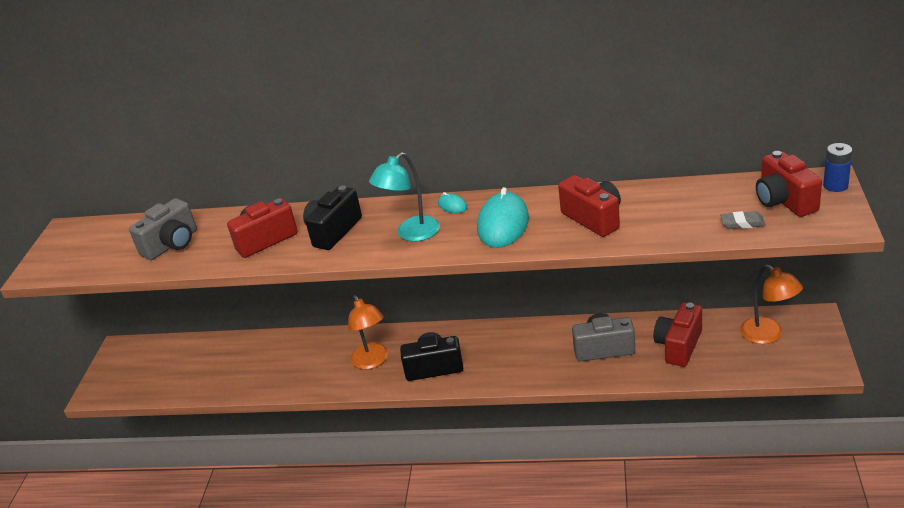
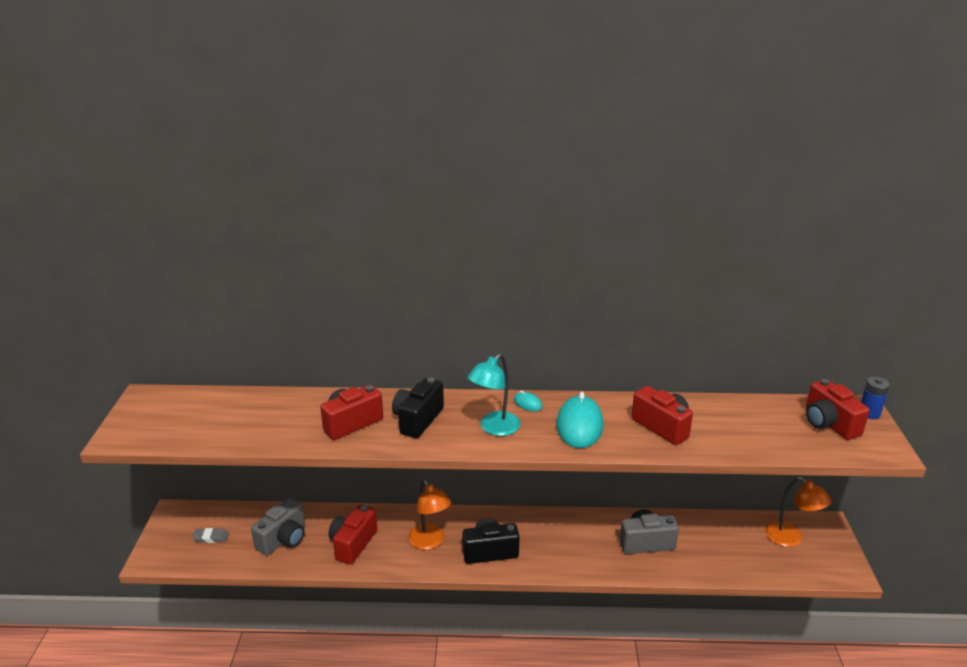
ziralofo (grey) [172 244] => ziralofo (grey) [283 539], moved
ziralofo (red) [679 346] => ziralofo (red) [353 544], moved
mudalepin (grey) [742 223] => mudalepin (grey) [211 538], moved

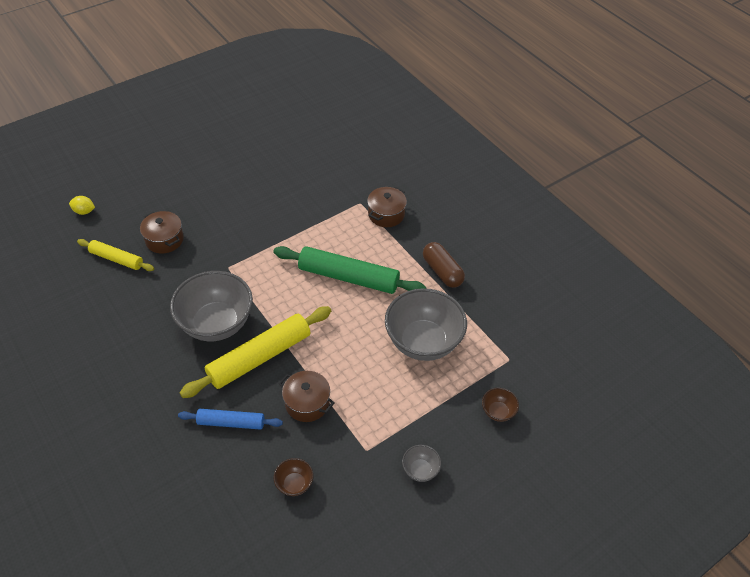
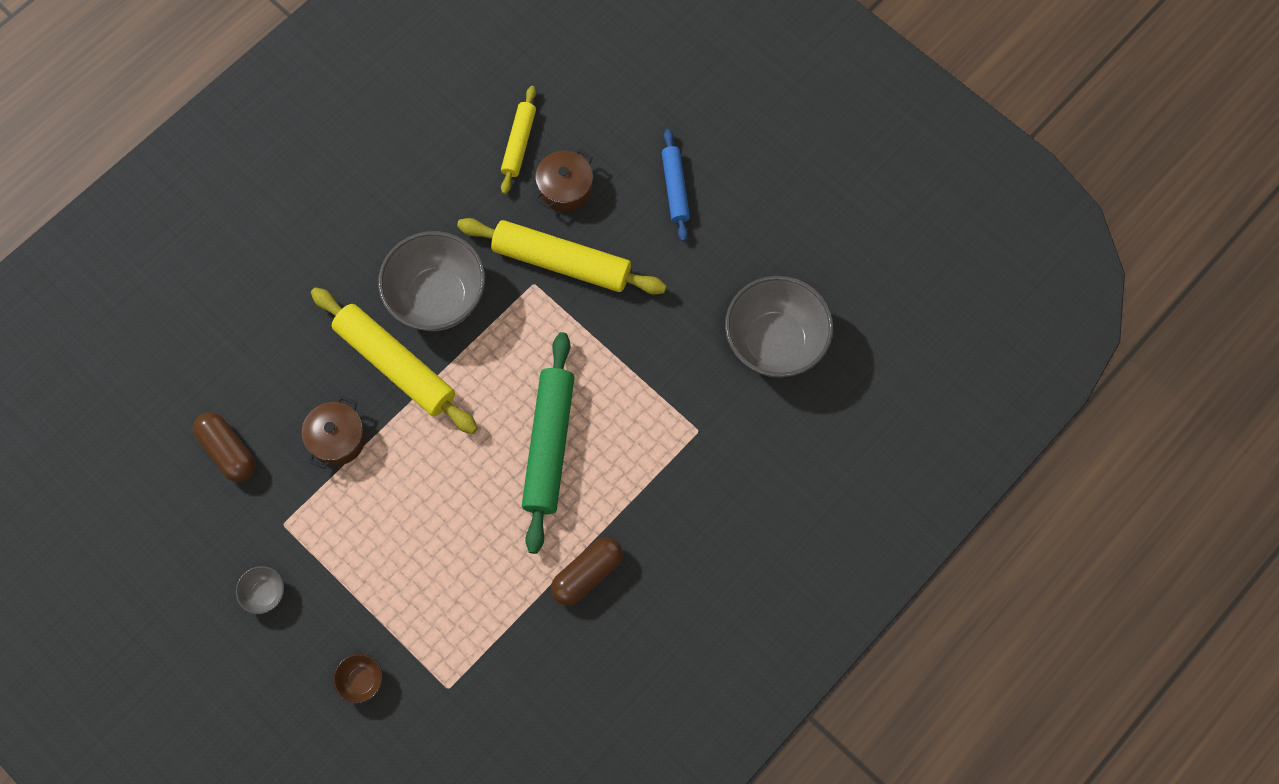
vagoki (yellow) [84 211] => nothing
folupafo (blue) [231 422] => folupafo (blue) [675 188], moved
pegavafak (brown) [294 484] => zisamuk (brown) [228 451]
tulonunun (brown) [386 214] => nothing
pegavafak (grey) [423 342] => pegavafak (grey) [774 342], moved
nothing => folupafo (yellow) [562 262]

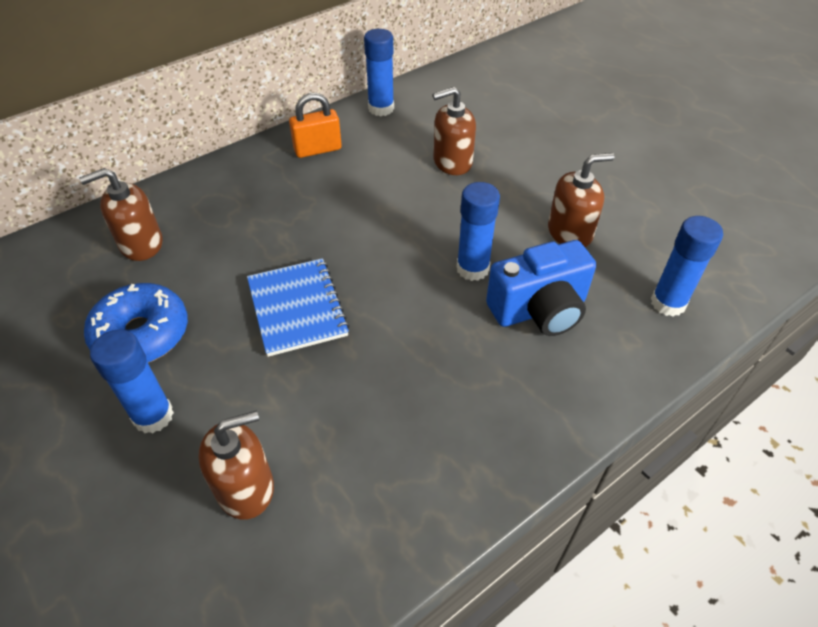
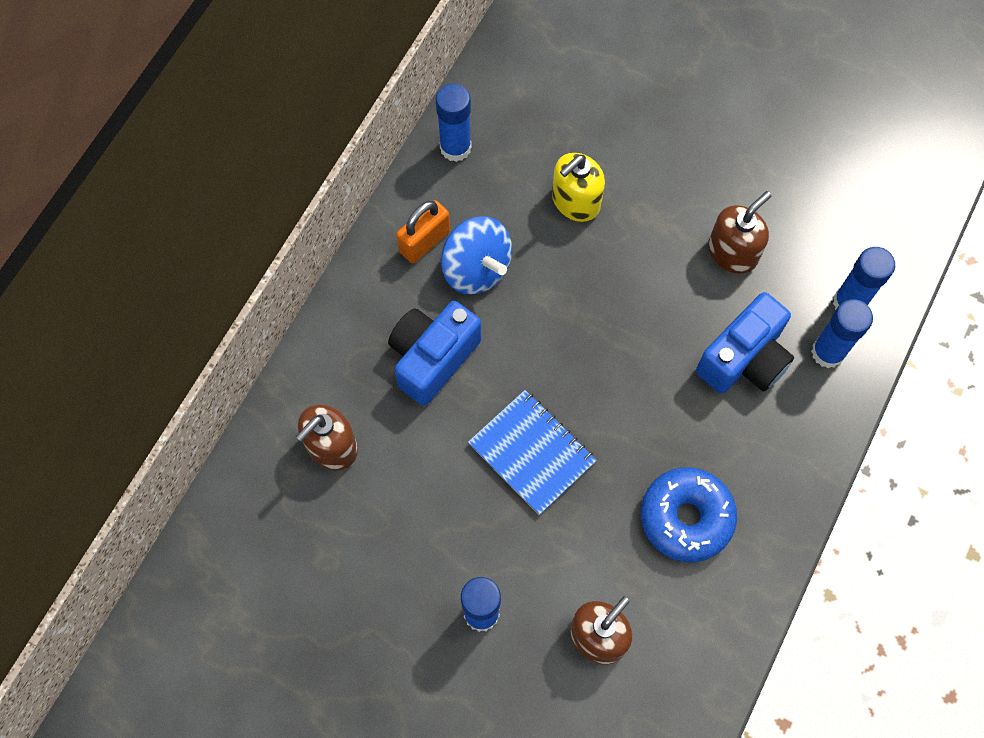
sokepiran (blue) [142 334] => sokepiran (blue) [686 518], moved
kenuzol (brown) [452 162] => kenuzol (yellow) [575 201]
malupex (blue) [472 268] => malupex (blue) [827 352], moved
nothing => ziralofo (blue) [432 358]
nothing => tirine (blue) [476 268]

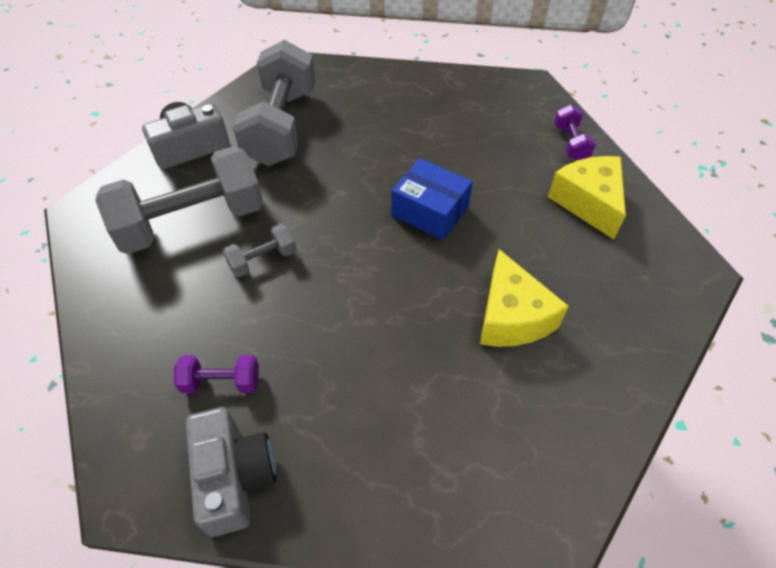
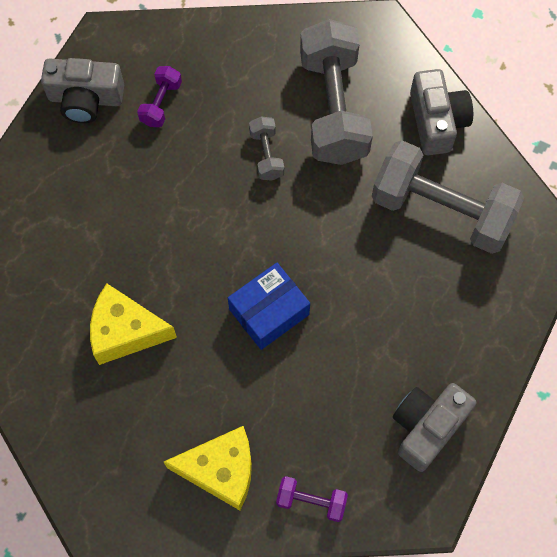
nothing => ziralofo (grey) [427 427]

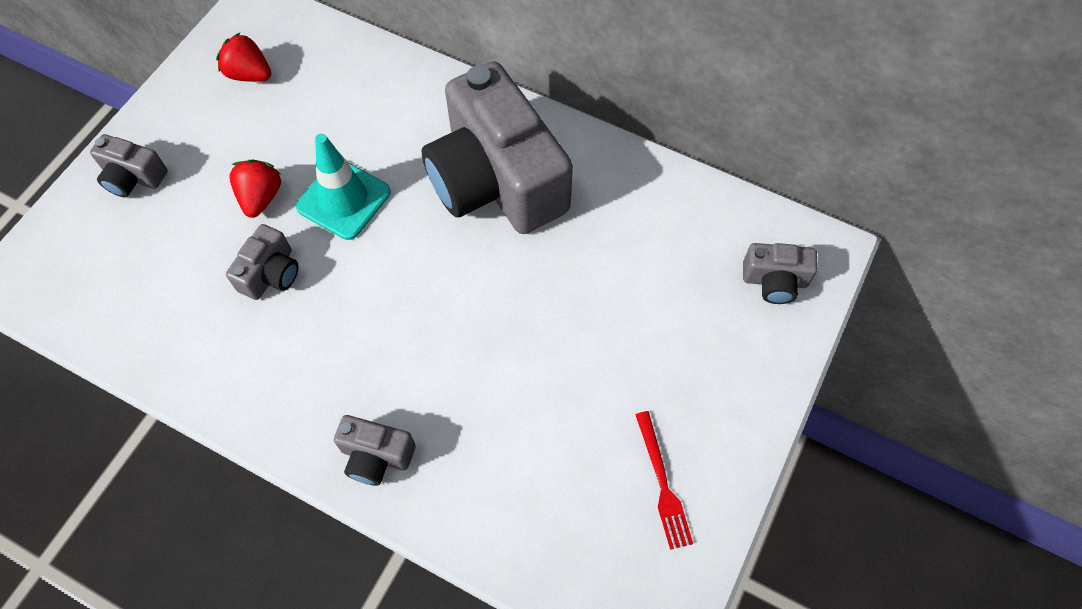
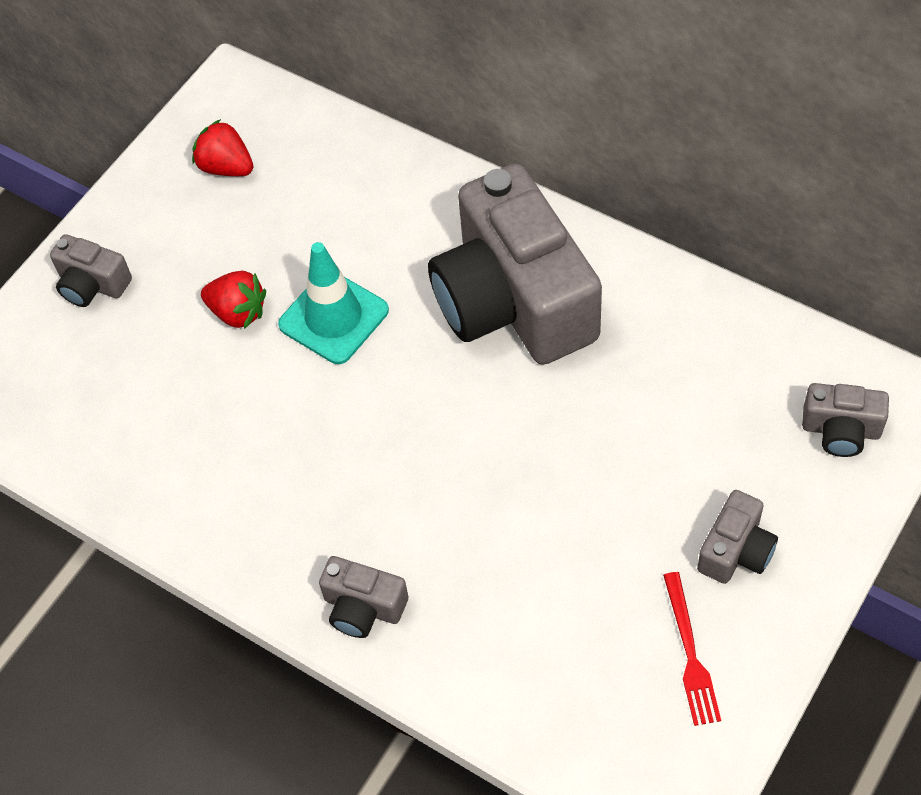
ziralofo (grey) [271 274] => ziralofo (grey) [736 550], moved
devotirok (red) [261 197] => devotirok (red) [238 312], 105 degrees clockwise

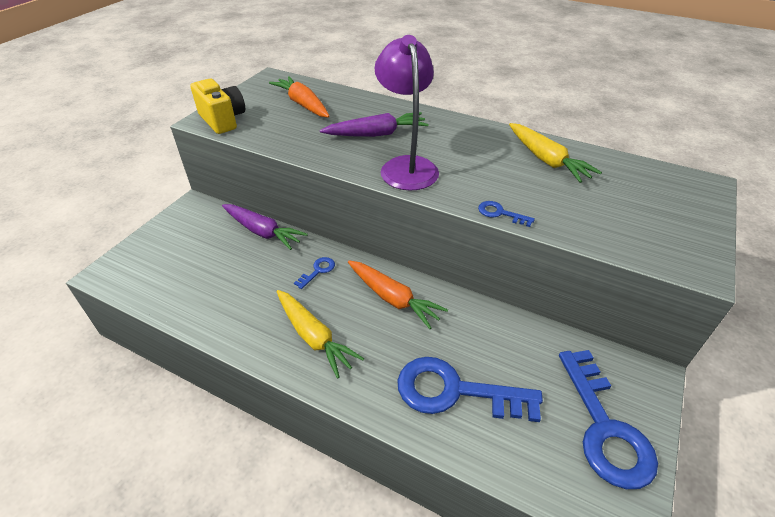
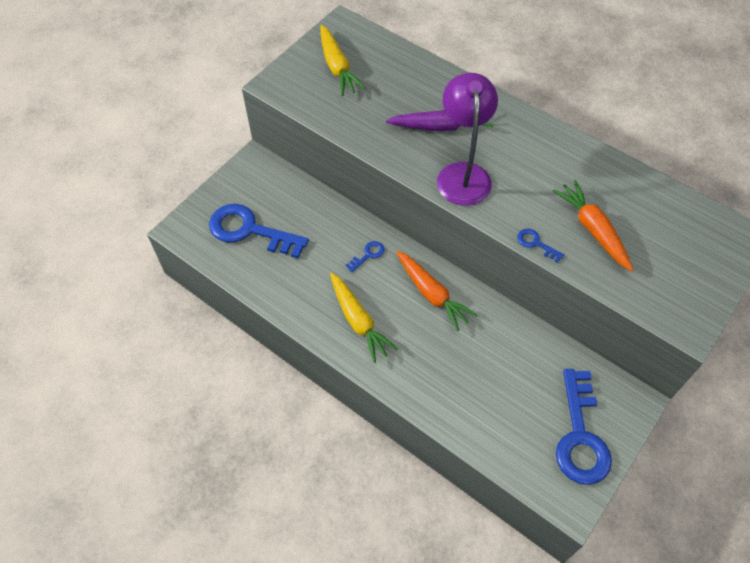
ziralofo (yellow) [223 120] => nothing
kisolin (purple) [262 232] => nothing
kisolin (orange) [303 104] => kisolin (orange) [593 229], moved
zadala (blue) [455 391] => zadala (blue) [250 230], moved
kisolin (yellow) [546 160] => kisolin (yellow) [337 67], moved

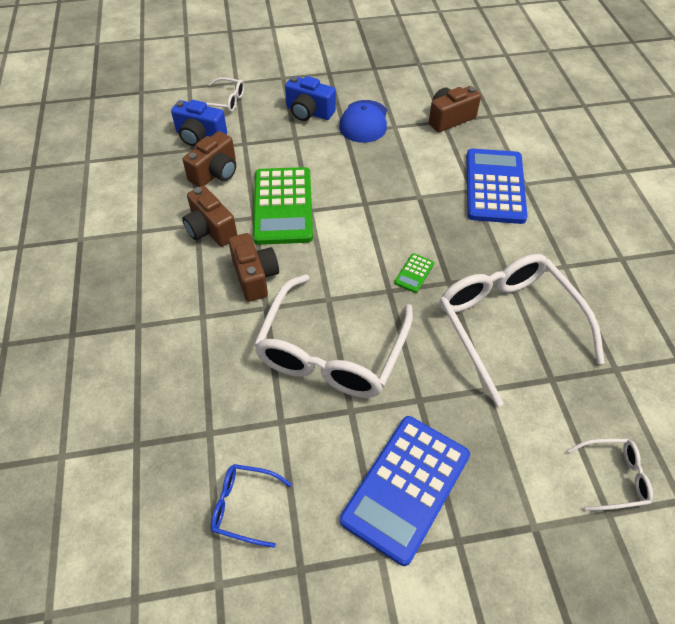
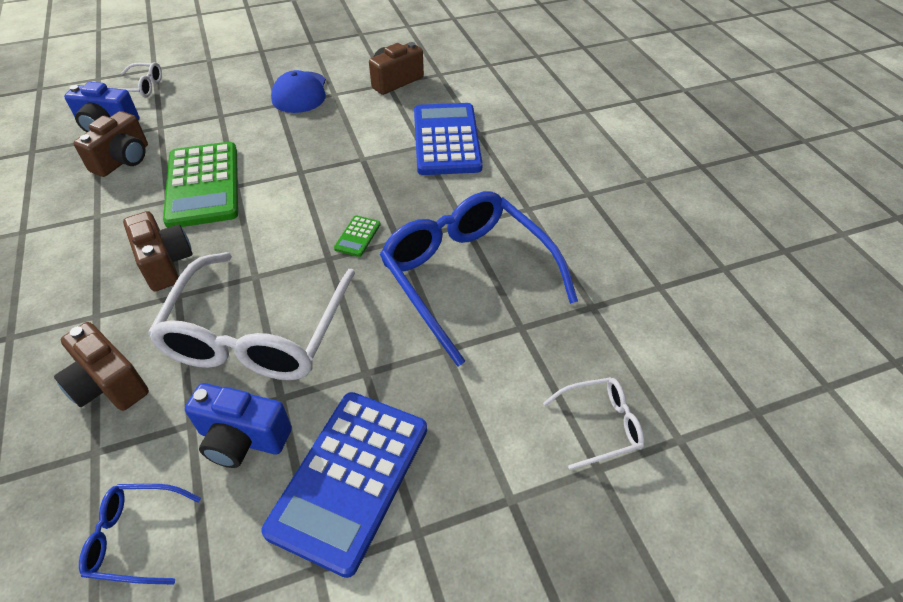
ziralofo (brown) [210 230] => ziralofo (brown) [108 384], moved
ziralofo (blue) [309 112] => ziralofo (blue) [243 438], moved
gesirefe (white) [508 325] => gesirefe (blue) [468 277]

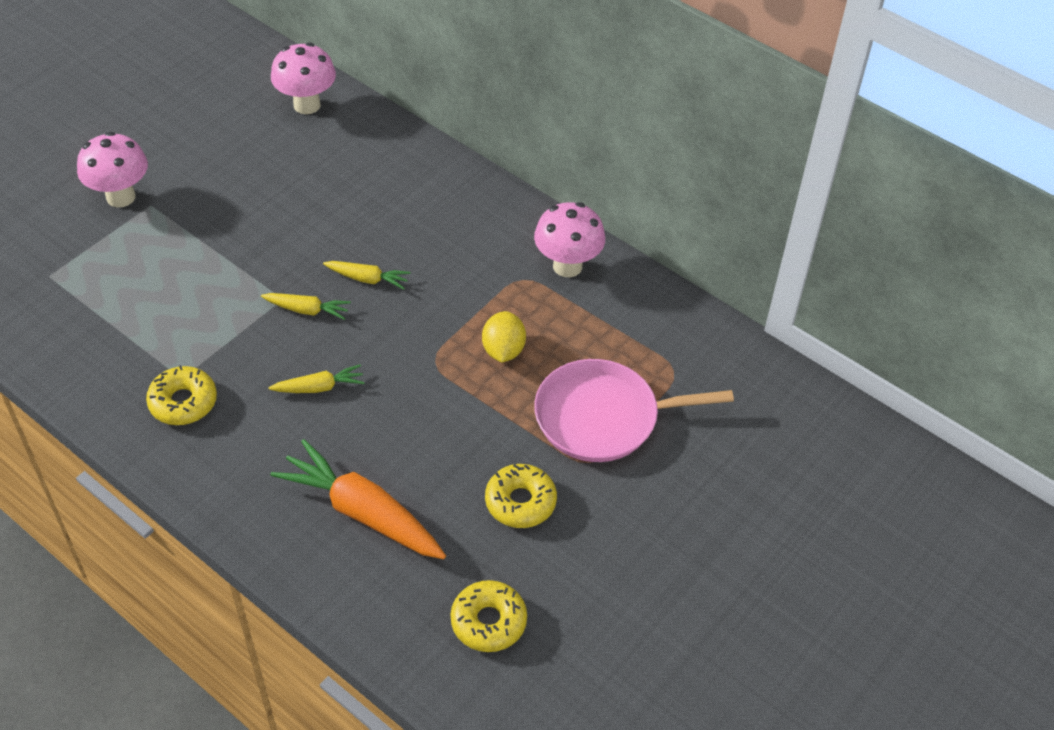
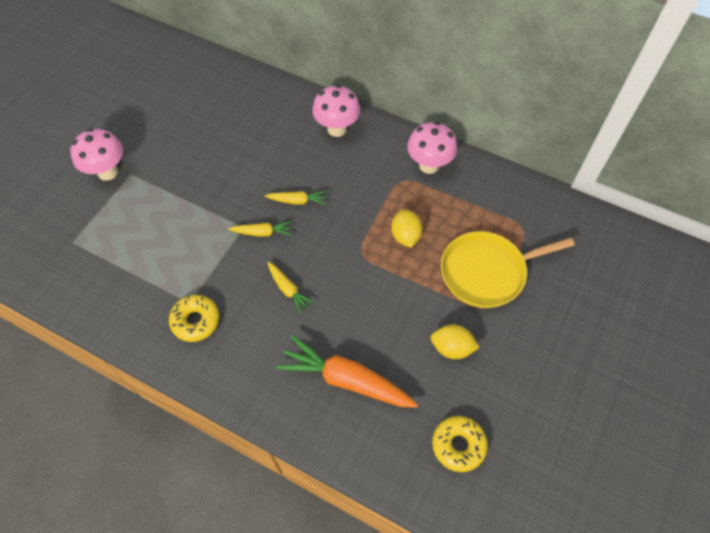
kisolin (yellow) [319 387] => kisolin (yellow) [288 289], 75 degrees clockwise
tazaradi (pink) [307 105] => tazaradi (pink) [337 129], moved
sokepiran (yellow) [520 502] => vagoki (yellow) [452 348]
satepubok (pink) [603 417] => satepubok (yellow) [487 272]

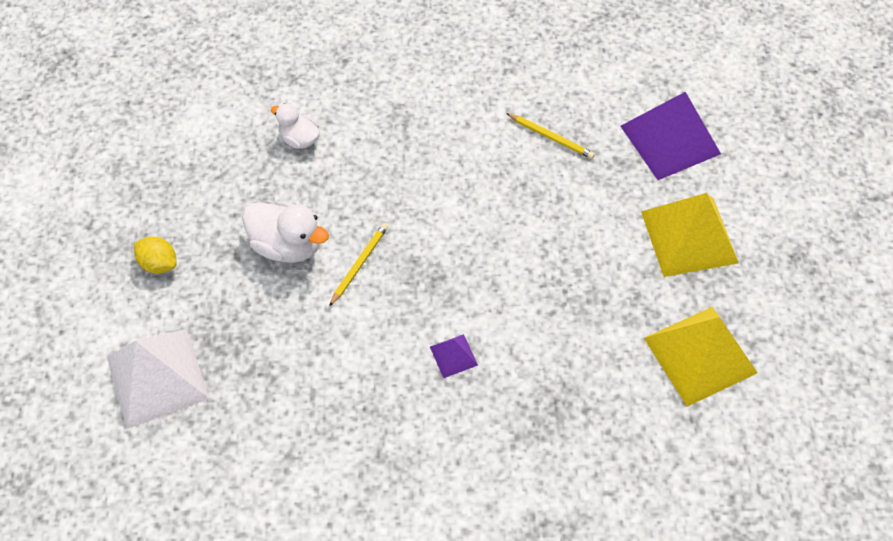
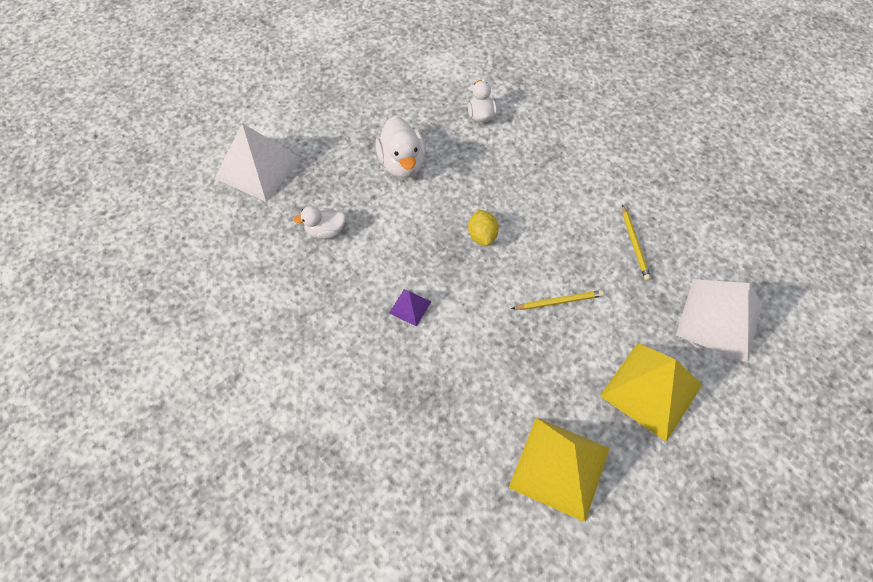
vagoki (yellow) [159 263] => vagoki (yellow) [482 236], moved
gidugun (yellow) [359 264] => gidugun (yellow) [559 301], moved
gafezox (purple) [670 139] => gafezox (white) [719 319]
nothing => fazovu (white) [325 231]

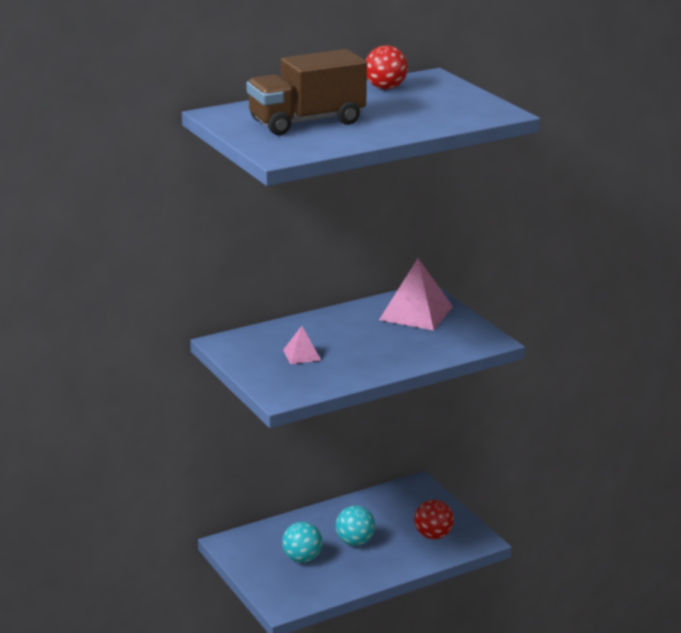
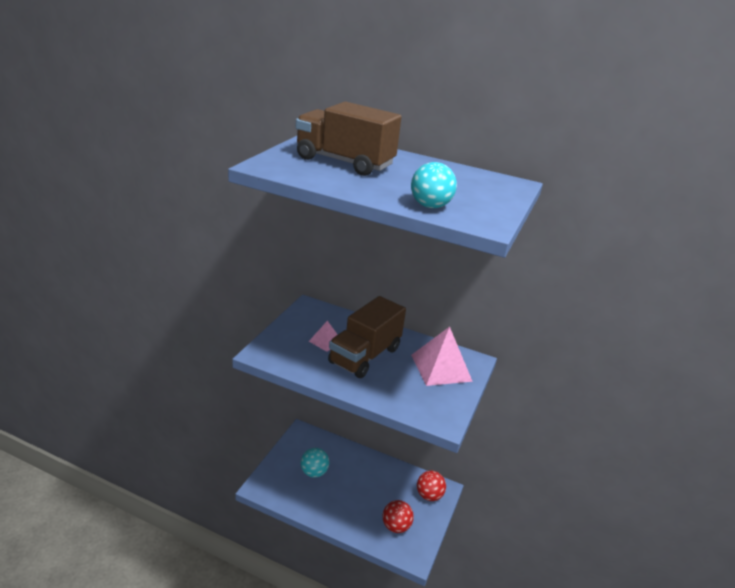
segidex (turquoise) [355 542] => segidex (turquoise) [430 206], moved
segidex (red) [385 88] => segidex (red) [429 495], moved
nothing => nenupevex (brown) [365 356]

